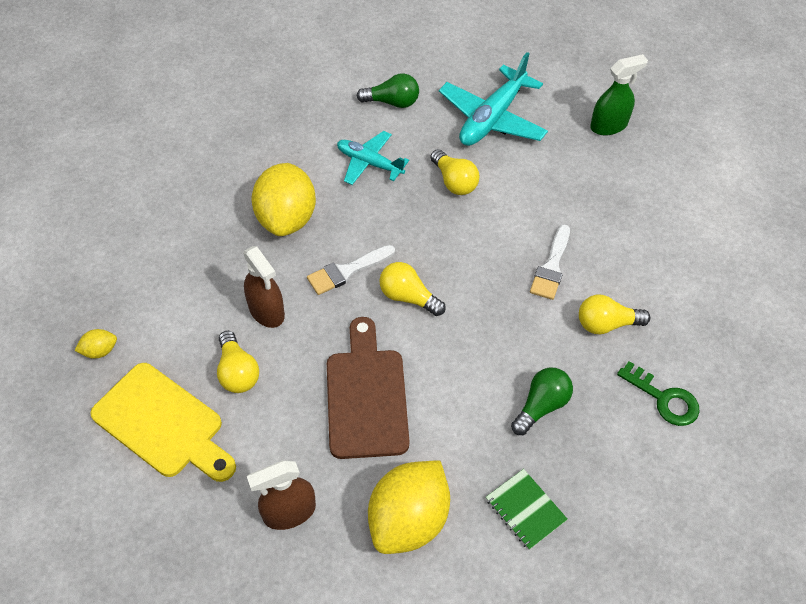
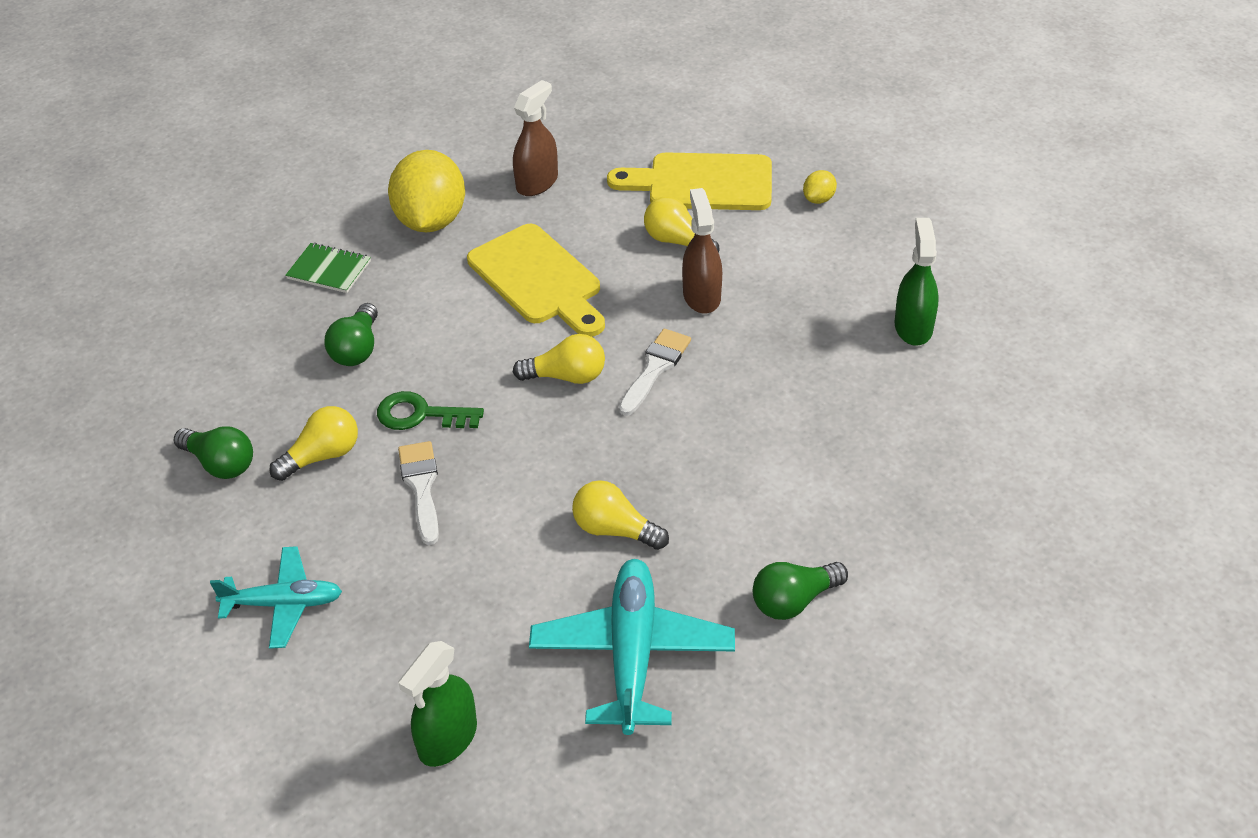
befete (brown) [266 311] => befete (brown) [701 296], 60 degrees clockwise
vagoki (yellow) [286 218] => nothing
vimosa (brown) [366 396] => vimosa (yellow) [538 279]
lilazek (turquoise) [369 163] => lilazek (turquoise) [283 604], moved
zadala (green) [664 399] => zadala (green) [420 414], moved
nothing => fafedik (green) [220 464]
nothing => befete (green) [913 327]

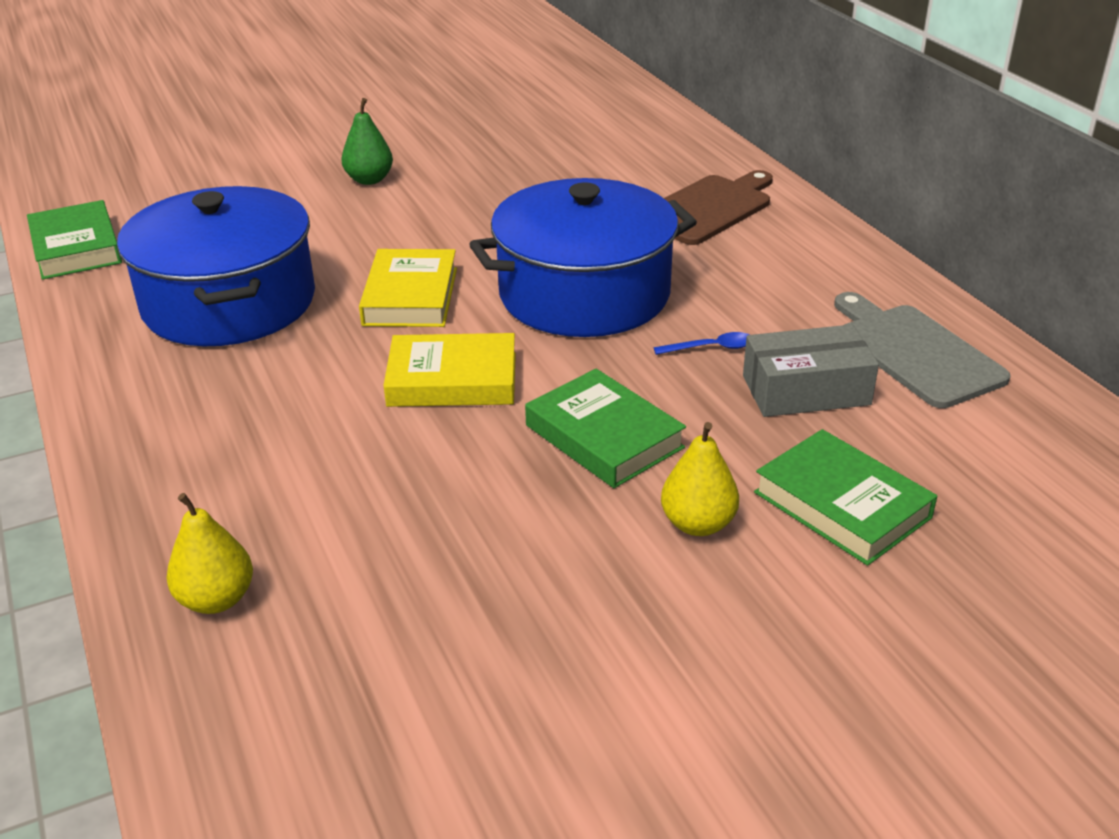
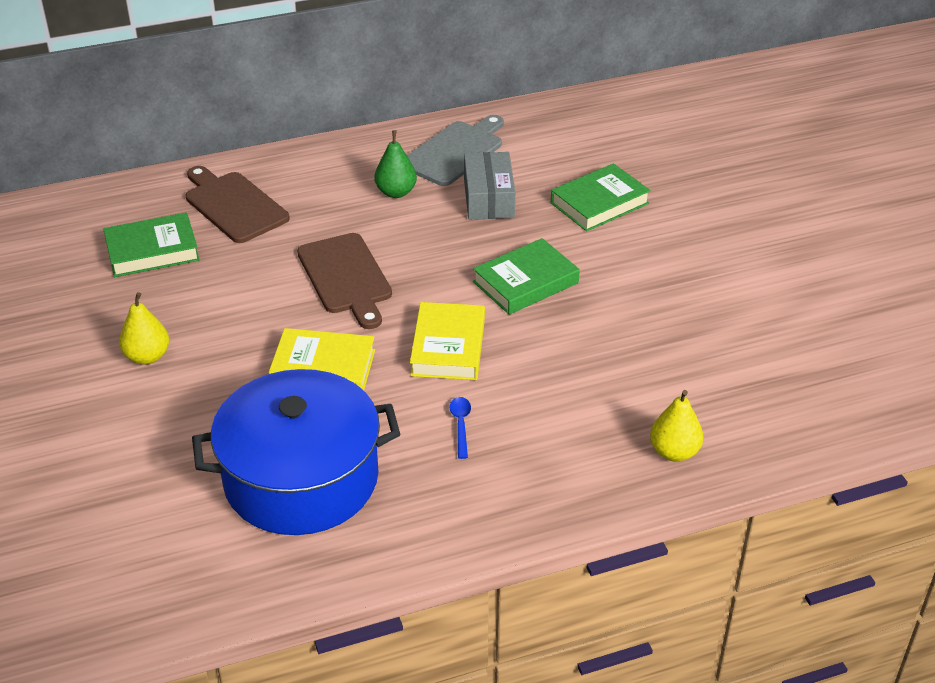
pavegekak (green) [76 248] => pavegekak (green) [152 251], moved
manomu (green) [369 180] => manomu (green) [396 192], moved
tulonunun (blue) [584 294] => vimosa (brown) [346 277]
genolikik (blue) [711 348] => genolikik (blue) [461 425], moved
manomu (yellow) [698 524] => manomu (yellow) [147 356], moved
vimosa (grey) [915 352] => vimosa (grey) [455 151], 150 degrees clockwise

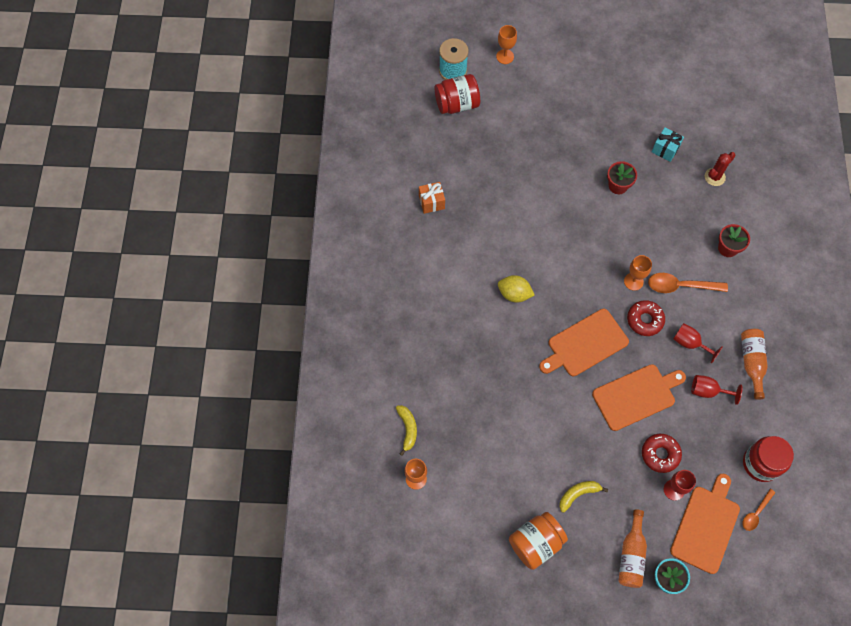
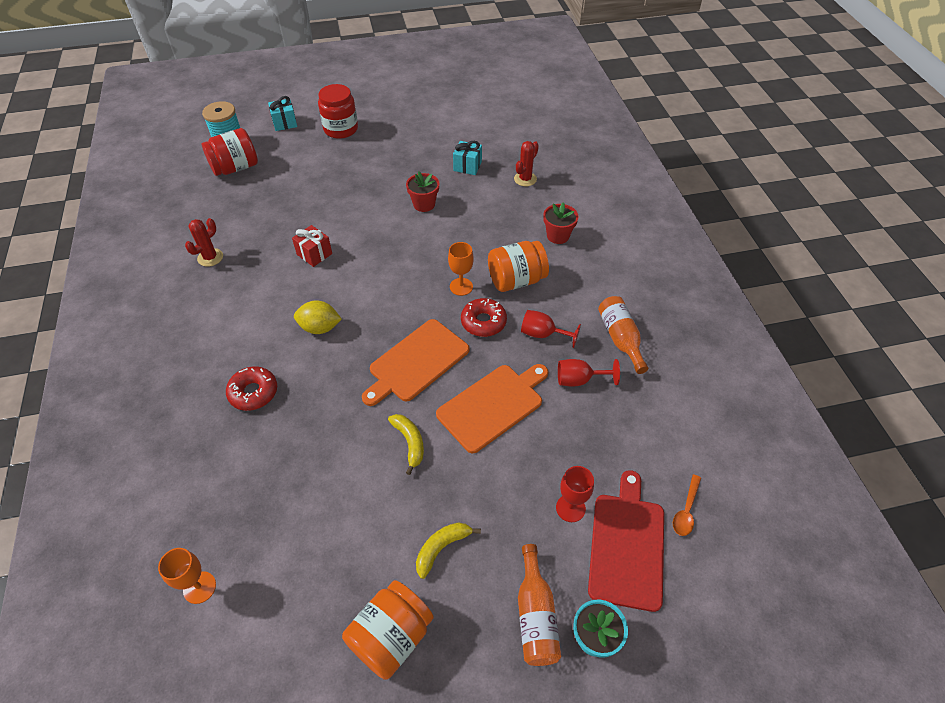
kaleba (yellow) [407 429] => kaleba (yellow) [409 442], moved
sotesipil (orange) [431 202] => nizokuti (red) [210 257]
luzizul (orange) [505 56] => sotesipil (turquoise) [285 123]
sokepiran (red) [660 454] => sokepiran (red) [253 392], moved
genolikik (orange) [681 286] => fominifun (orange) [516 280]
vimosa (orange) [706 526] => vimosa (red) [627 545]
fominifun (red) [761 463] => fominifun (red) [341 129], moved
nothing => sotesipil (red) [314 254]

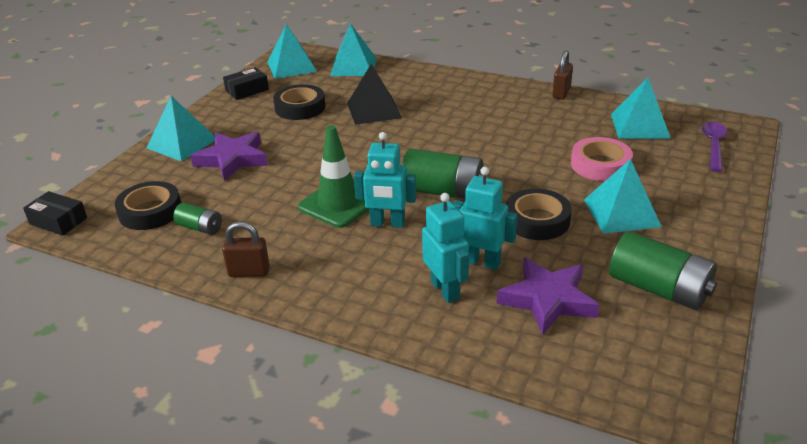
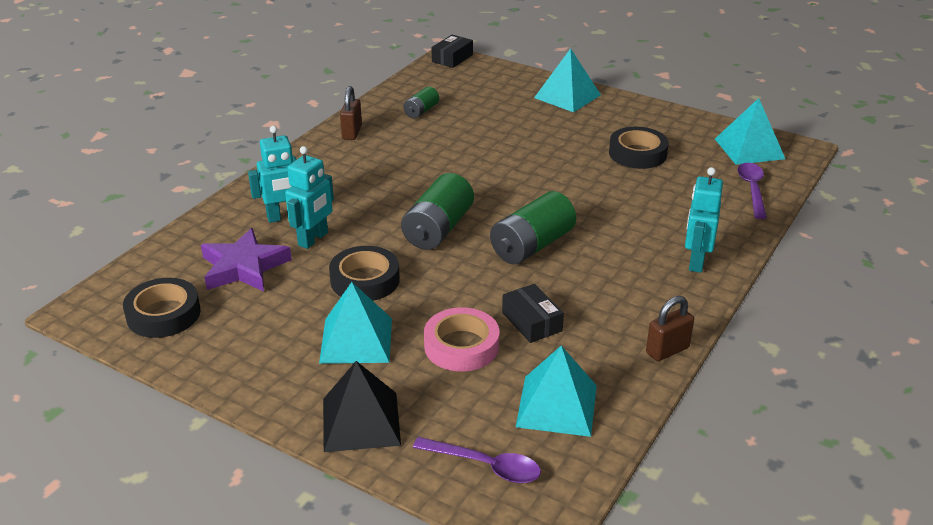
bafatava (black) [150 211] => bafatava (black) [163 314], moved
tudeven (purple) [232 159] => nothing
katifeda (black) [247 90] => katifeda (black) [532 322], moved
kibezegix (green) [338 204] => nothing
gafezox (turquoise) [353 66] => genolikik (purple) [752 189]
gafezox (black) [374 110] => gafezox (black) [361 421], moved
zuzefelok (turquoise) [387 223] => zuzefelok (turquoise) [696 262], moved
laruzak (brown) [561 93] => laruzak (brown) [667 350], 60 degrees counterclockwise
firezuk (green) [659 289] => firezuk (green) [531 246], moved

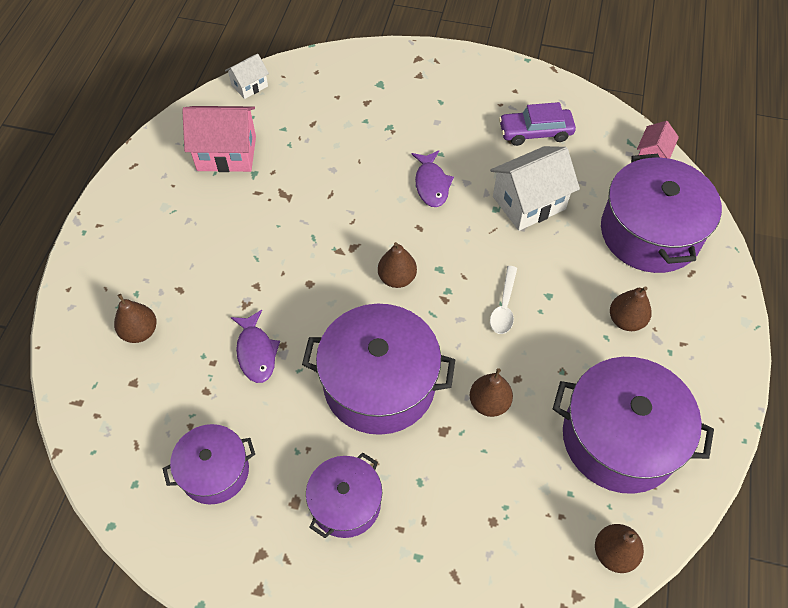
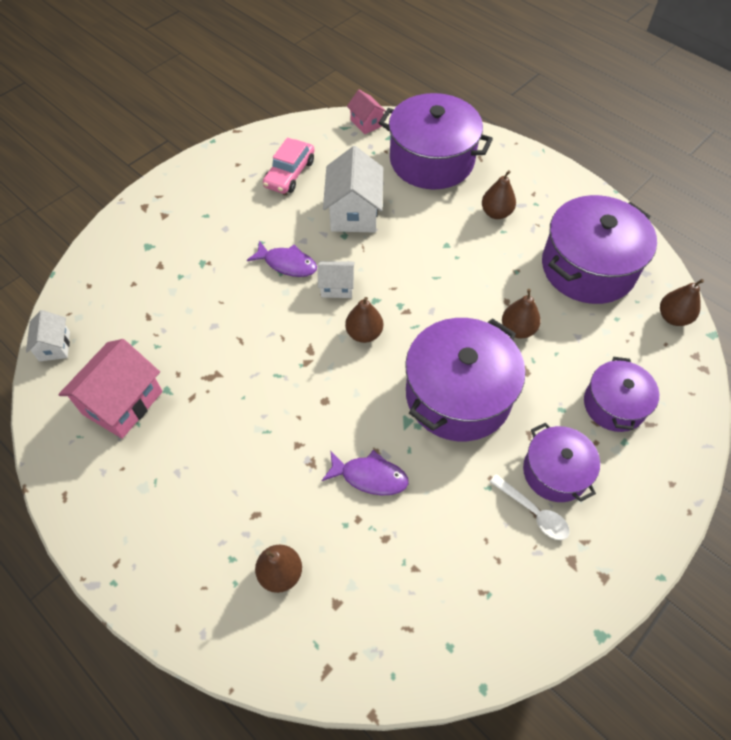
tulonunun (purple) [215 471] => tulonunun (purple) [614 405], moved
genolikik (white) [504 306] => genolikik (white) [533 512], moved
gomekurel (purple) [535 132] => gomekurel (pink) [289 174]
nothing => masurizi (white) [337 287]

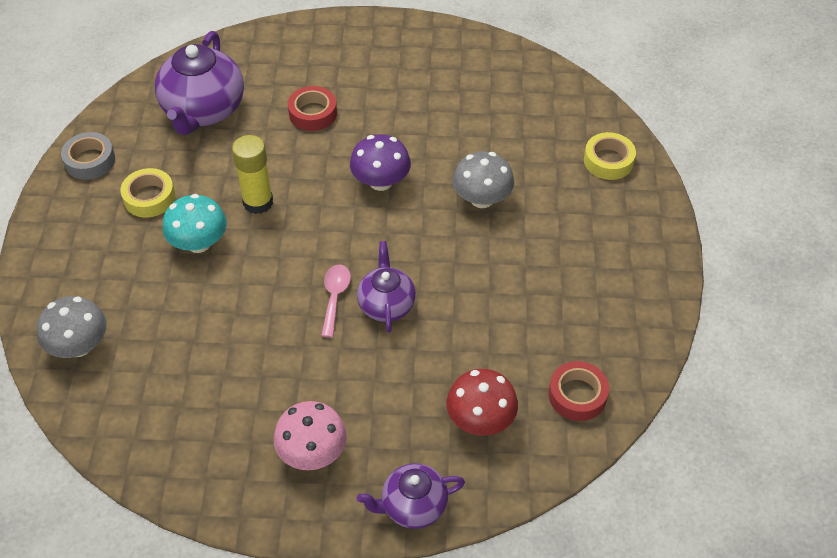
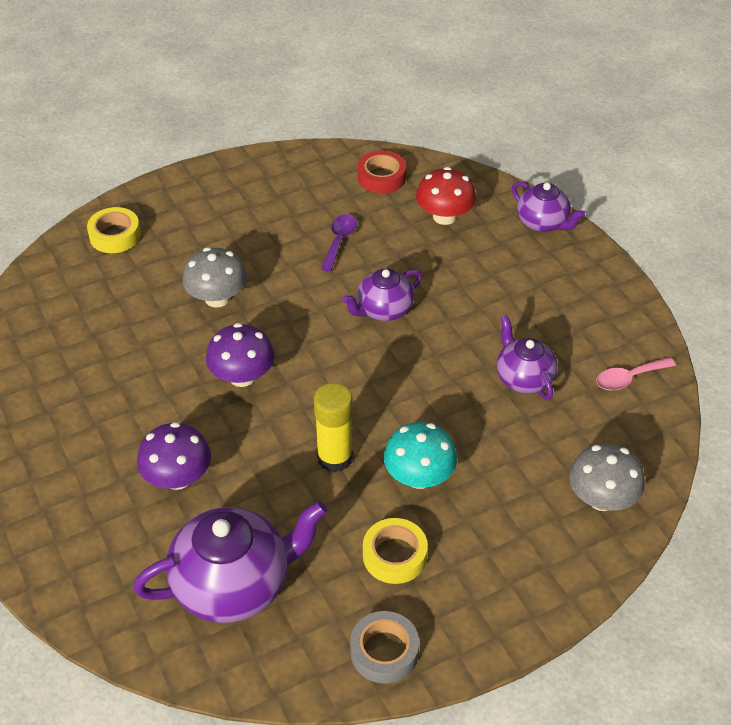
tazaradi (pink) [312 452] => nothing
bafatava (red) [313 113] => tazaradi (purple) [177 477]
genolikik (pink) [335 297] => genolikik (pink) [629 378], moved
nothing => genolikik (purple) [339 241]
nothing => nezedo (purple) [523 378]

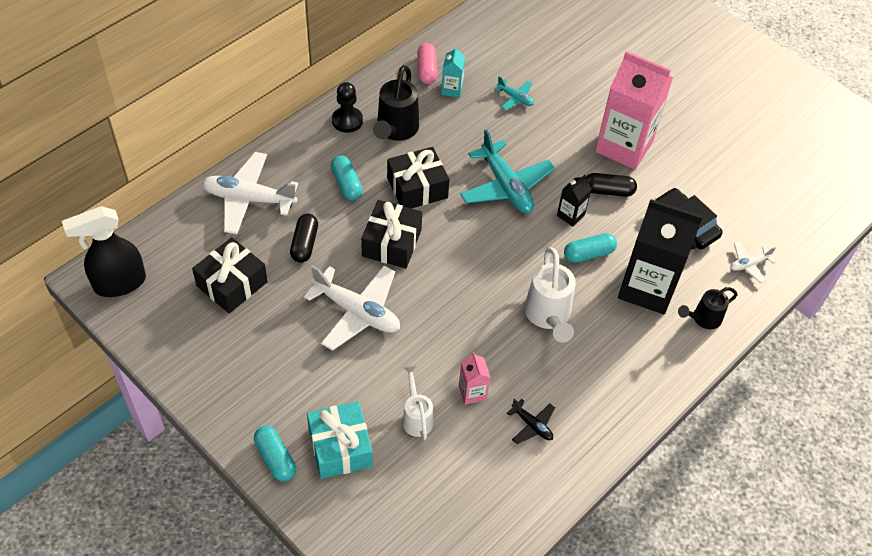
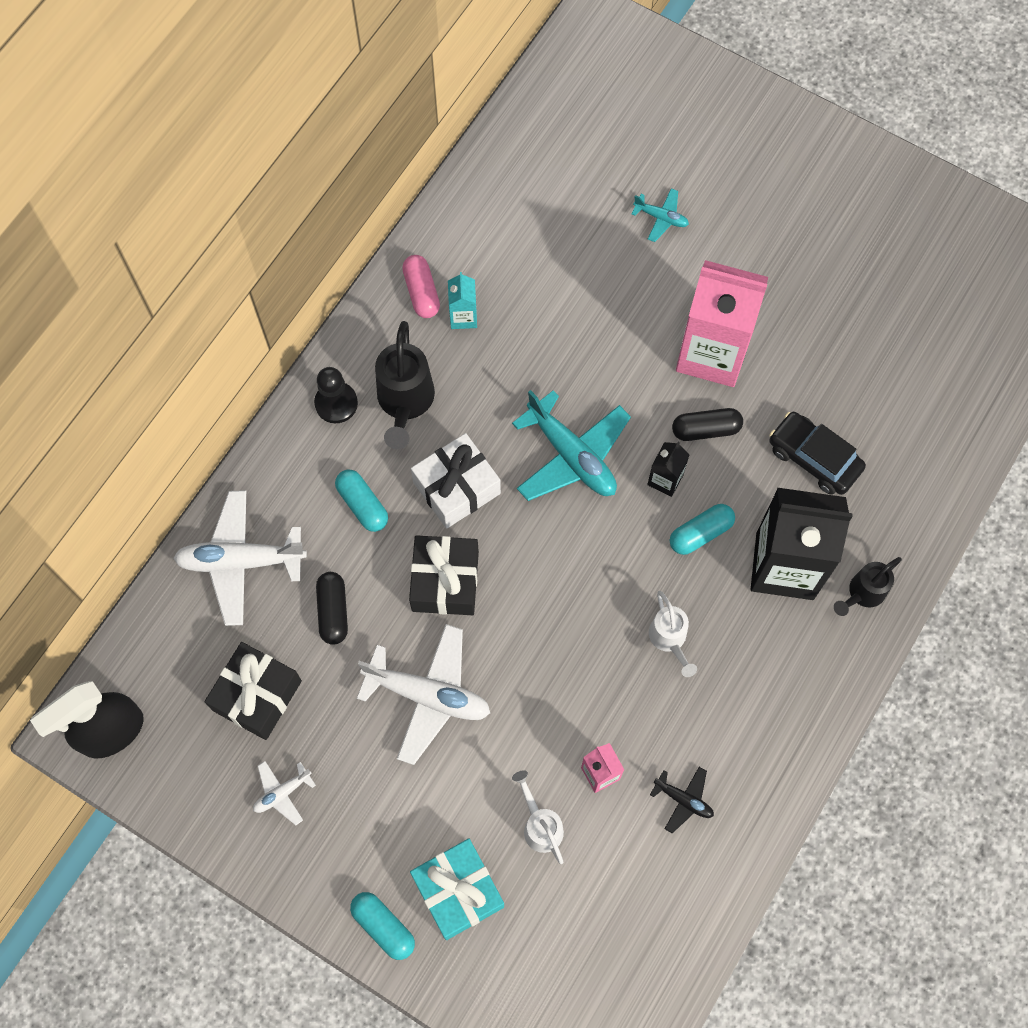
sotesipil (black) [417 188] => sotesipil (white) [456 488]
lilazek (turquoise) [515 98] => lilazek (turquoise) [661 218], moved
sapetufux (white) [548 316] => sapetufux (white) [669 639], x0.62
lilazek (white) [748 264] => lilazek (white) [282 793], moved

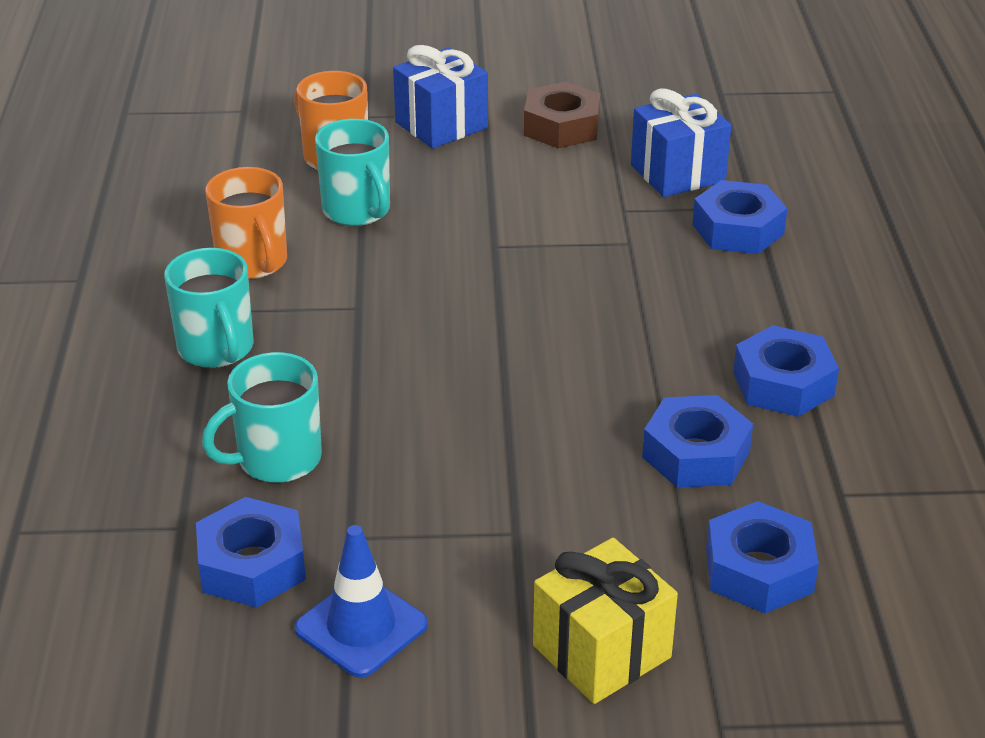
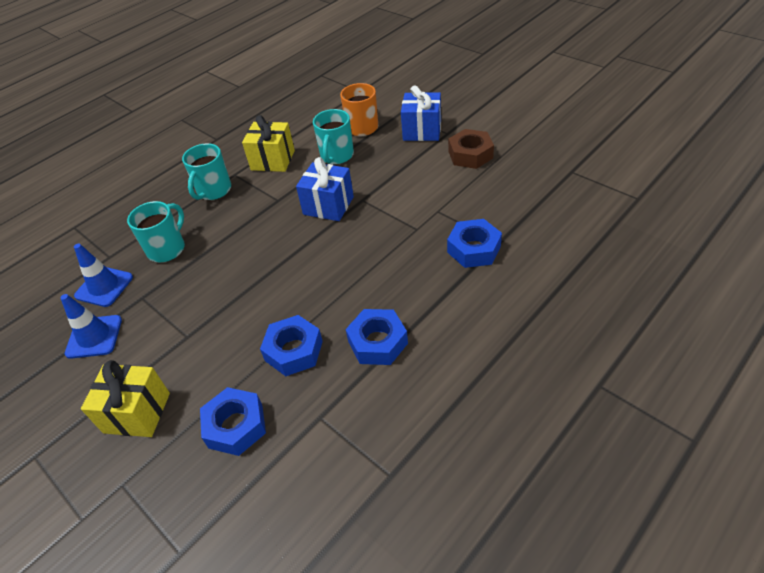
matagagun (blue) [252 565] => kibezegix (blue) [104 286]
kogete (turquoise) [277 459] => kogete (turquoise) [167 249], 105 degrees clockwise
kogete (orange) [253 262] => sotesipil (yellow) [273 160]
sotesipil (blue) [677 173] => sotesipil (blue) [328 205], moved

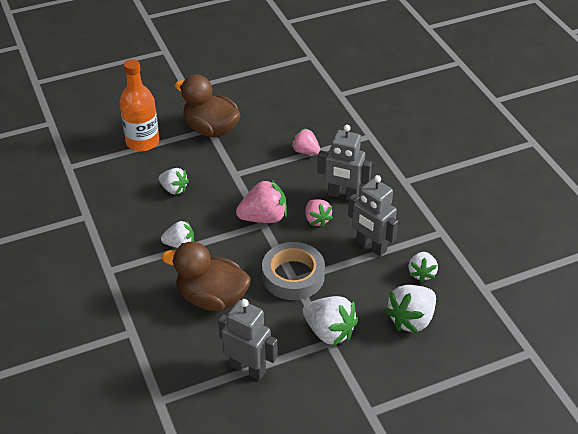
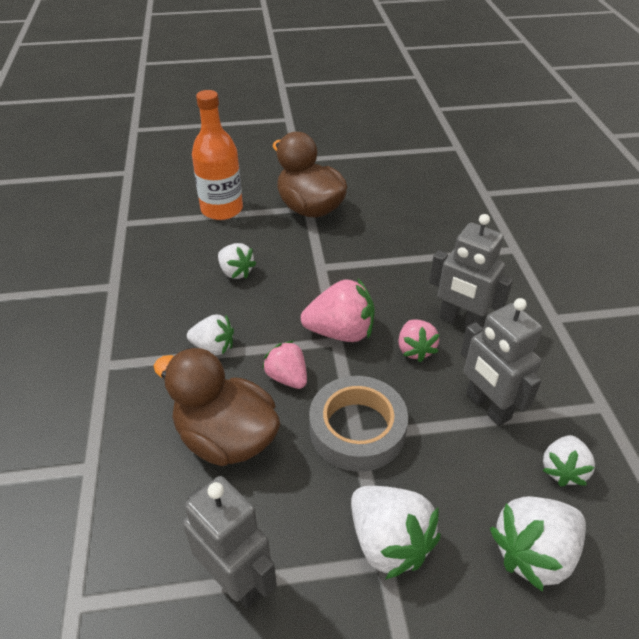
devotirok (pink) [305 151] => devotirok (pink) [287 377], moved

